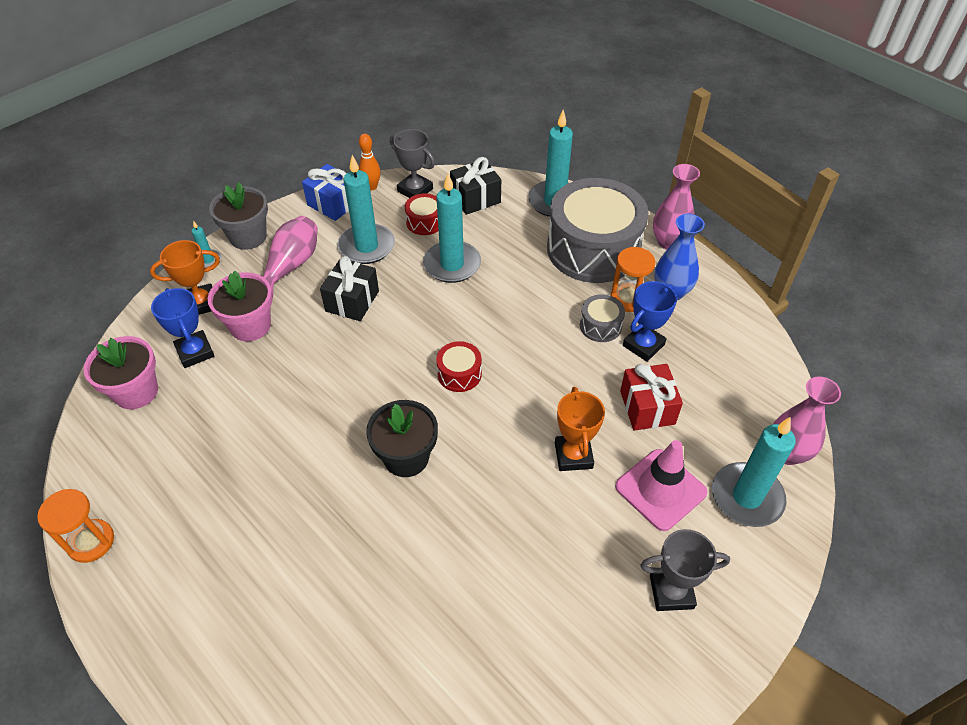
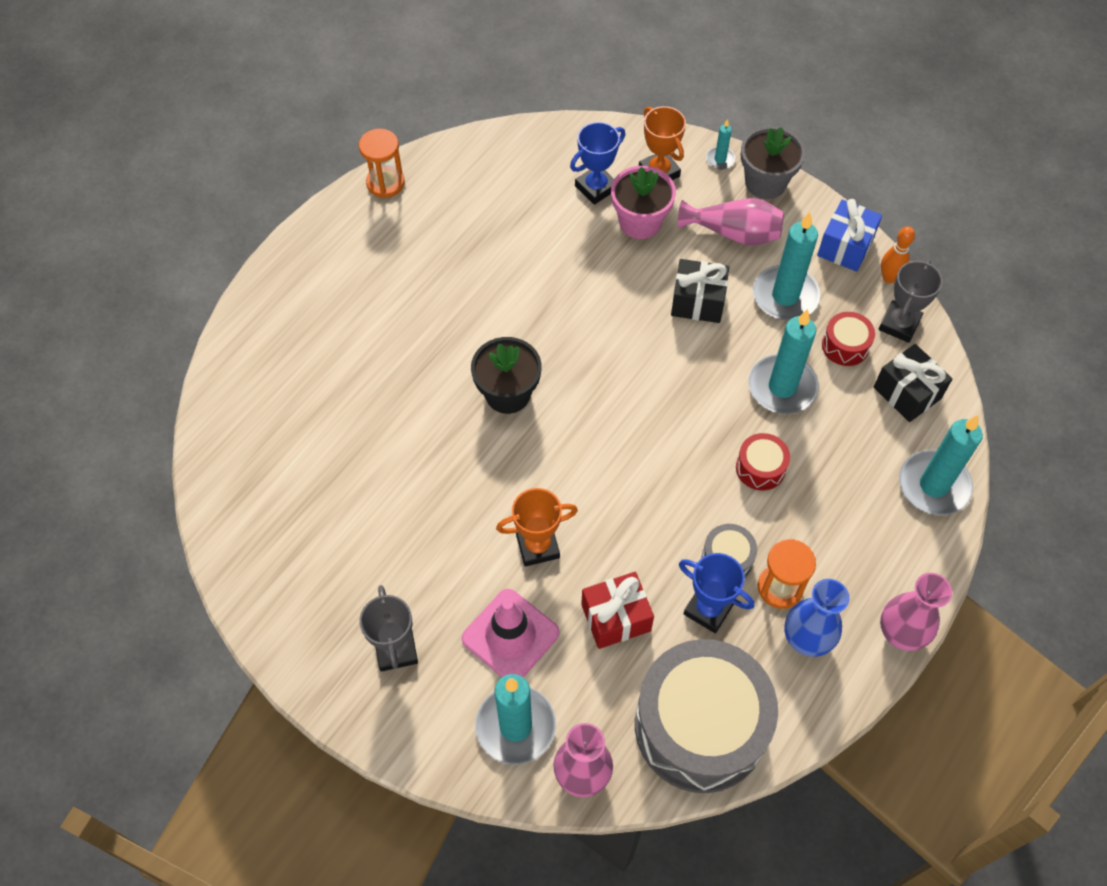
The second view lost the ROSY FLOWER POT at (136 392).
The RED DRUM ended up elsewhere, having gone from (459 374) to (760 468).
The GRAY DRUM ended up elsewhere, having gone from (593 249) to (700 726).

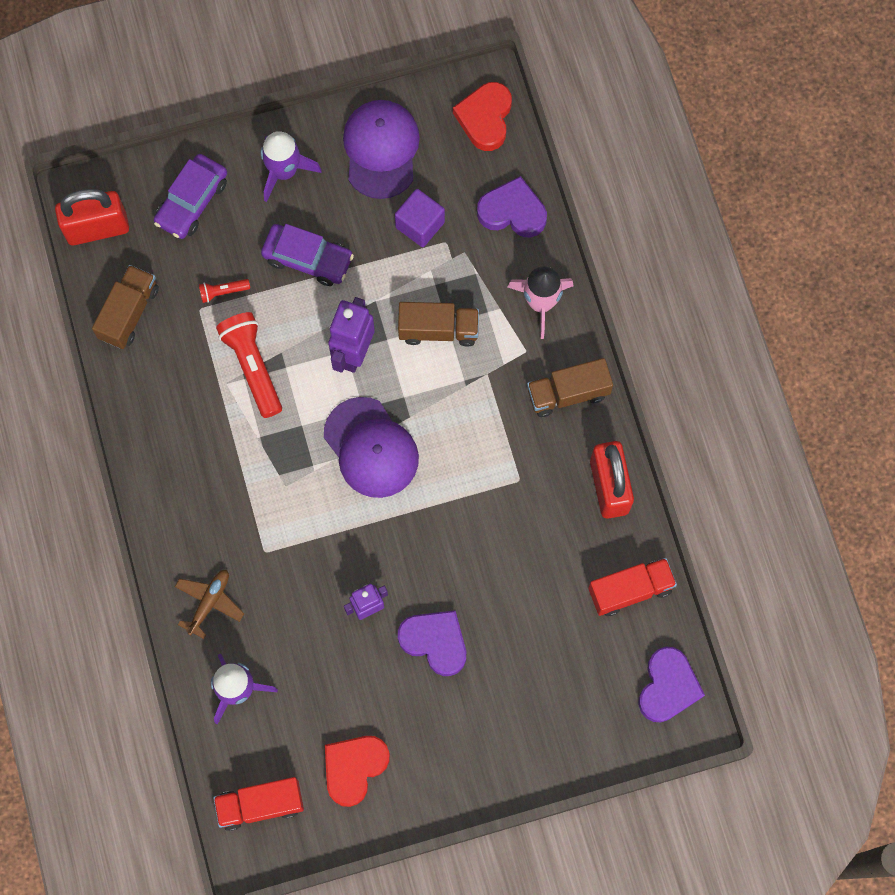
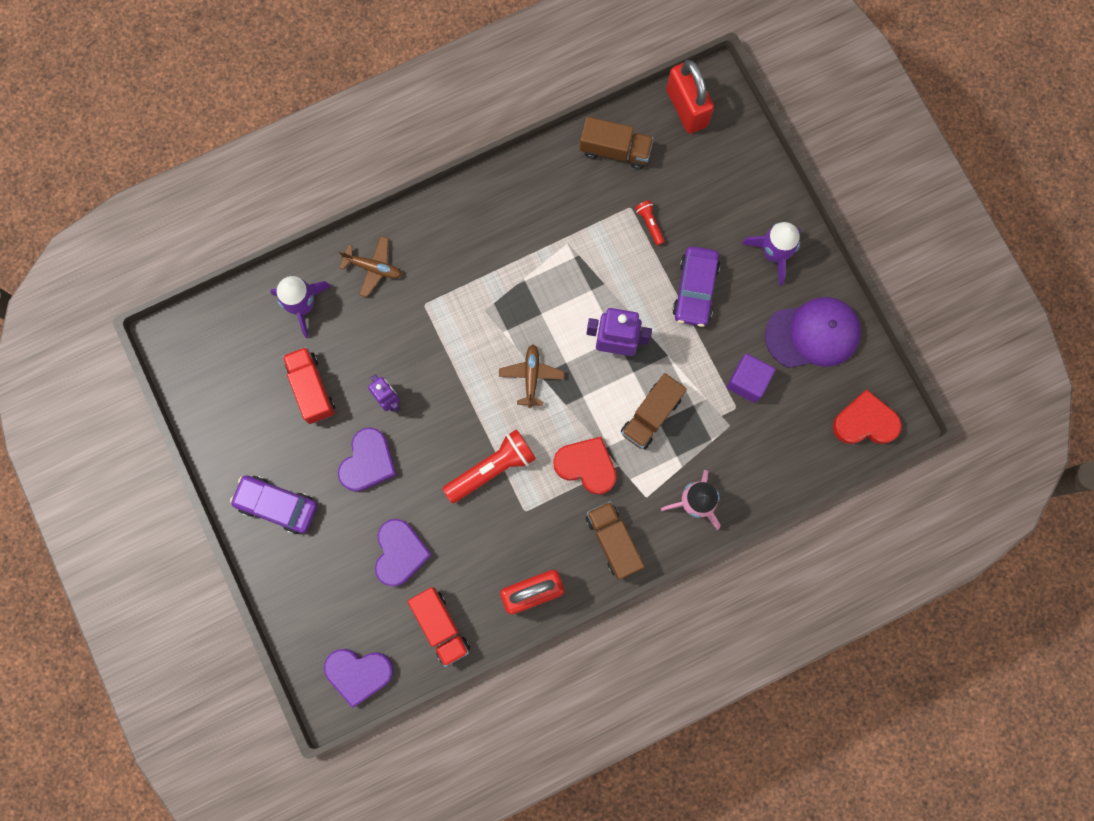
The PURPLE TOY CAR ended up elsewhere, having gone from (192 201) to (277 505).
The RED LORRY ended up elsewhere, having gone from (261 805) to (311 388).
The RED TORCH ended up elsewhere, having gone from (253 366) to (492 468).
The RED HEART SHAPE ended up elsewhere, having gone from (354 768) to (586 466).
The PURPLE HEART SHAPE ended up elsewhere, having gone from (512 211) to (400 553).
Where the PURPLE PEAKED CAP stood at (371 448), the BROWN TOY PLANE came to stand at (531 376).
The BROWN LORRY at (438 330) ended up facing another way, 45 degrees clockwise from before.

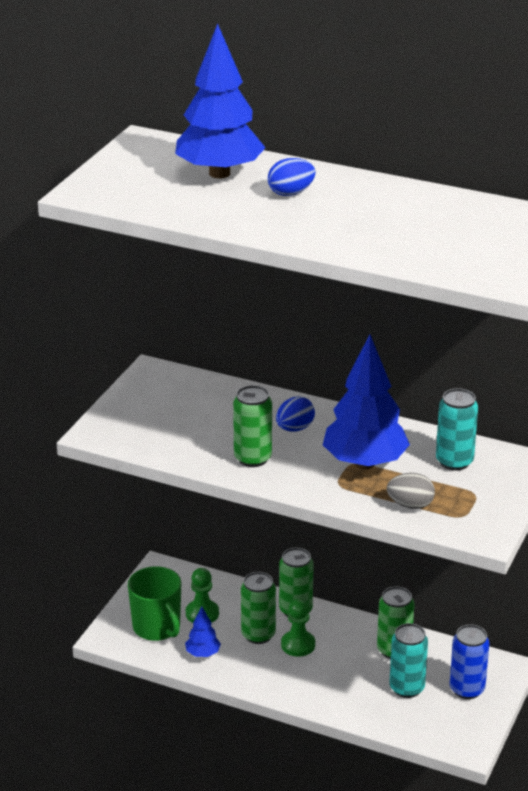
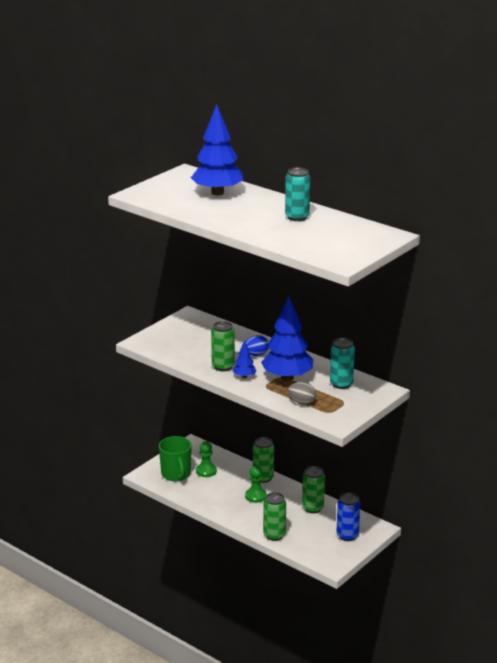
The second view lost the ROYAL BLUE TOY EGG at (291 193).
The ROYAL BLUE FIR TREE ended up elsewhere, having gone from (202 654) to (244 376).
The EMERALD SODA CAN ended up elsewhere, having gone from (258 635) to (274 535).
The TURQUOISE SODA CAN ended up elsewhere, having gone from (407 688) to (297 217).

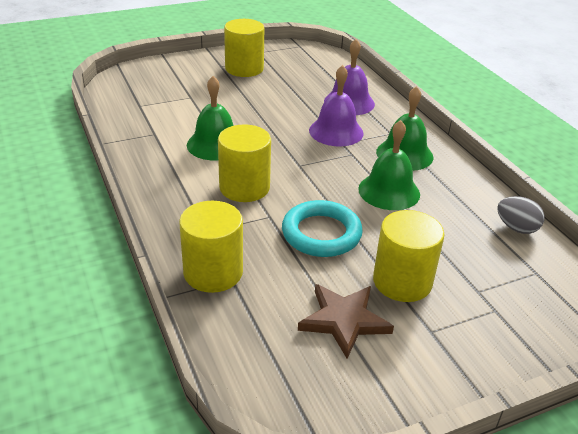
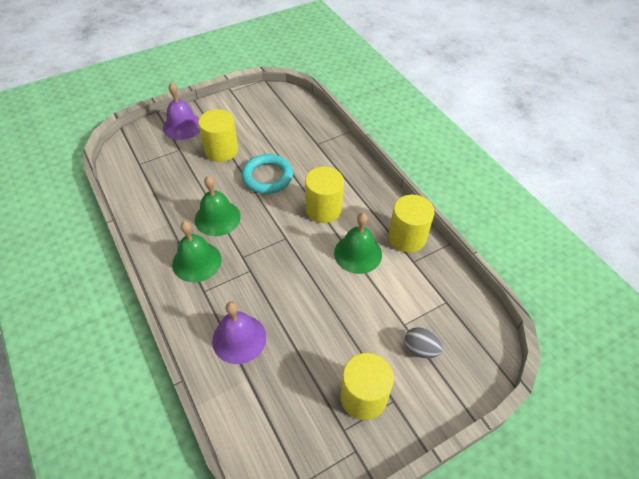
The second view lost the BROWN STAR at (344 320).
The GOLDEN CYLINDER ended up elsewhere, having gone from (213 272) to (407 237).
The PURPLE HAND BELL ended up elsewhere, having gone from (336 131) to (182 126).
The GRAY TOY EGG ended up elsewhere, having gone from (516 228) to (420 349).

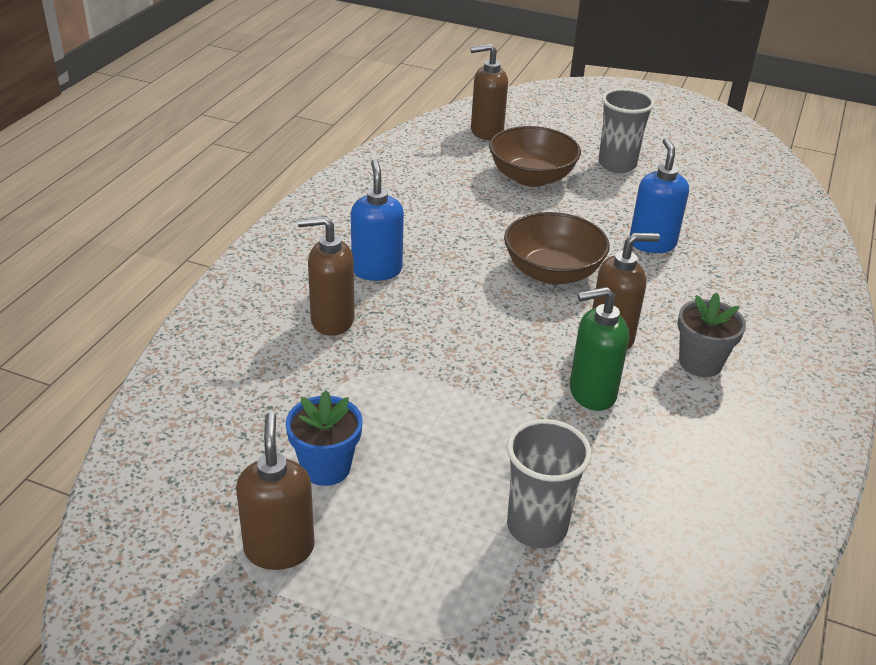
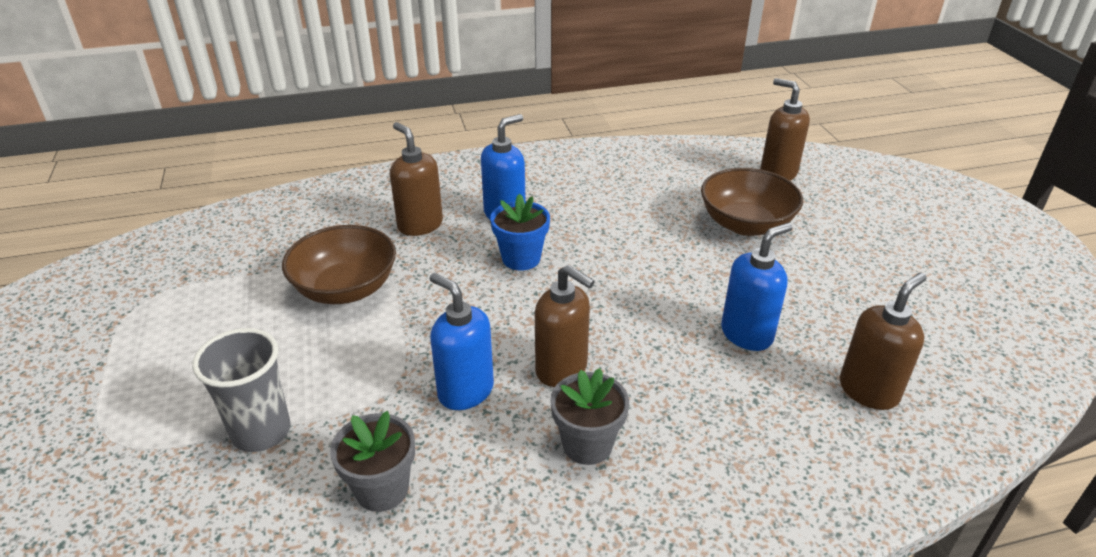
The second view lost the GRAY CUP at (617 164).
The second view gained the GRAY FLOWER POT at (382 489).
The BROWN SOAP DISPENSER ended up elsewhere, having gone from (279 548) to (868 390).
The ROYAL BLUE FLOWER POT ended up elsewhere, having gone from (326 467) to (521 258).
The BROWN SERVING BOWL ended up elsewhere, having gone from (552 272) to (346 289).
What was the EMERALD SOAP DISPENSER at (591 393) turned into the ROYAL BLUE SOAP DISPENSER at (465 391).

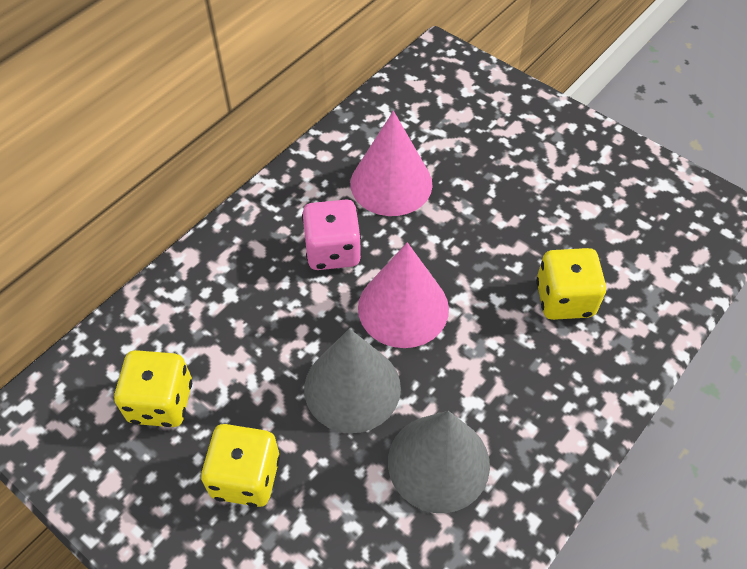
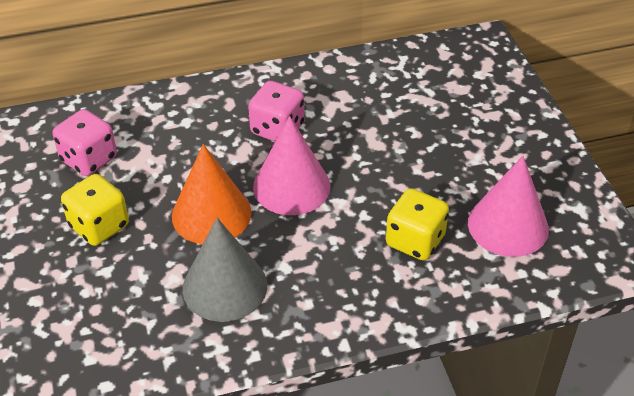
The ROSY CONE ended up elsewhere, having gone from (391 183) to (508 225).
What was the GOLDEN DICE at (161 402) turned into the ROSY DICE at (89 159).
What was the GRAY CONE at (352 387) turned into the ORANGE-COLOURED CONE at (211 214).

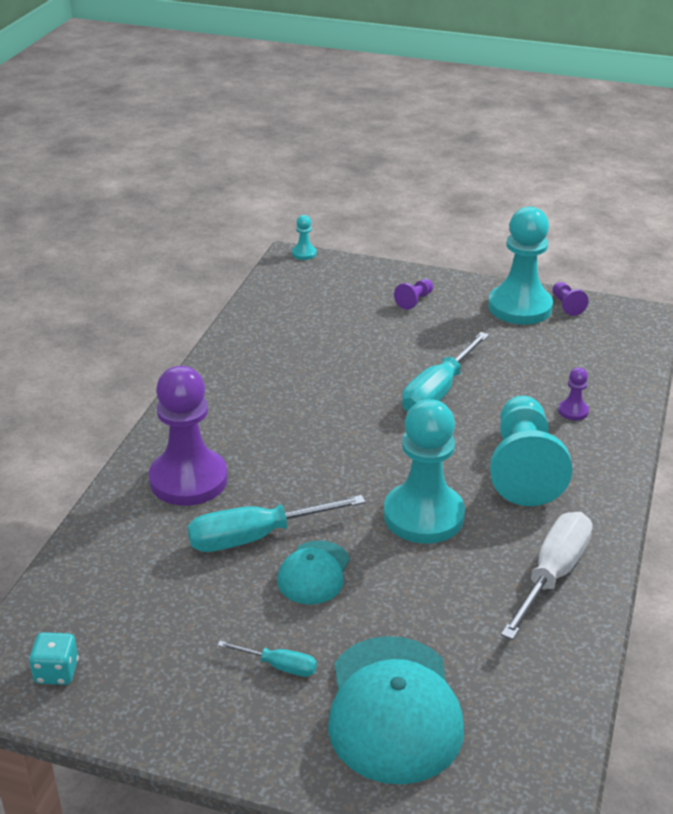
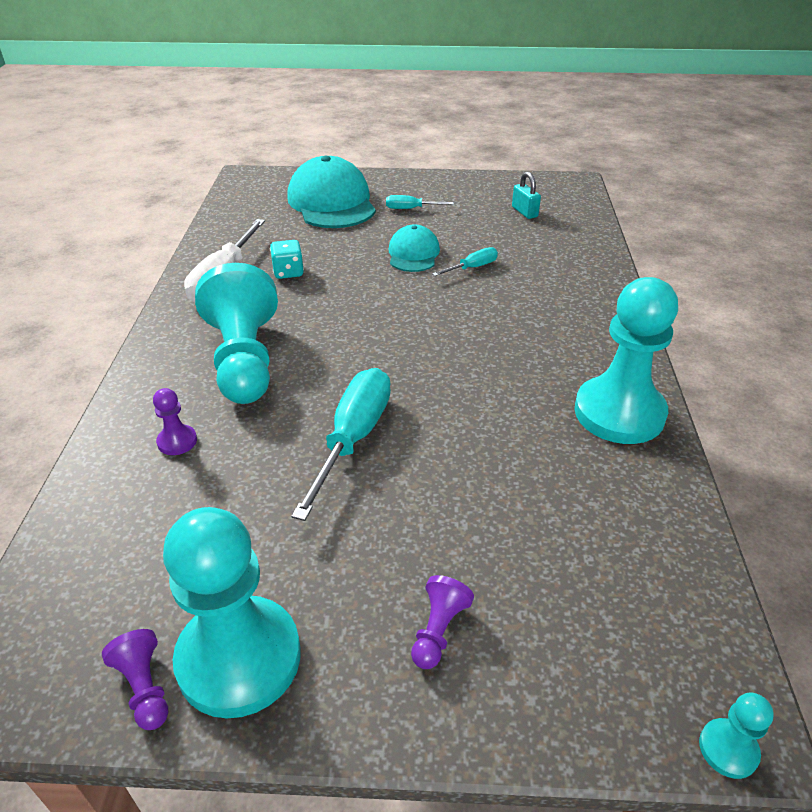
The second view lost the PURPLE PAWN at (188 480).
The second view gained the TURQUOISE SMALL LOCK at (524 212).
The TURQUOISE DICE ended up elsewhere, having gone from (56 672) to (288 272).
The TURQUOISE PAWN ended up elsewhere, having gone from (423 516) to (619 413).
The size of the TURQUOISE FLAT SCREWDRIVER at (255 537) changed by a factor of 0.51.

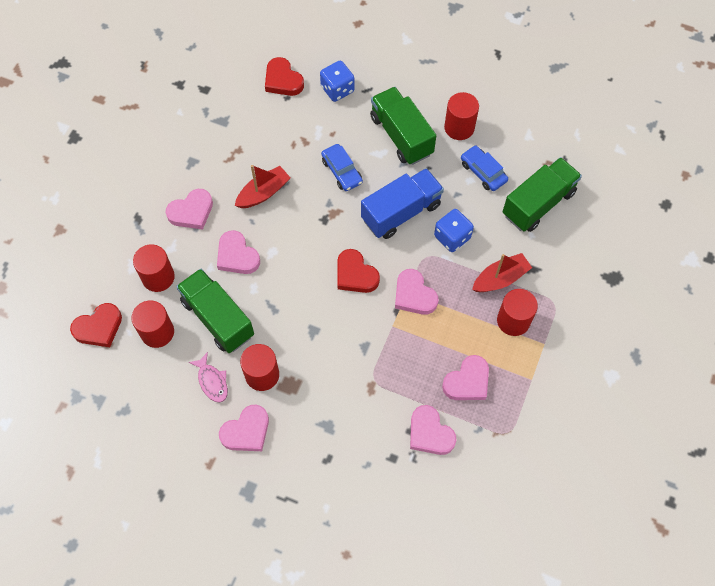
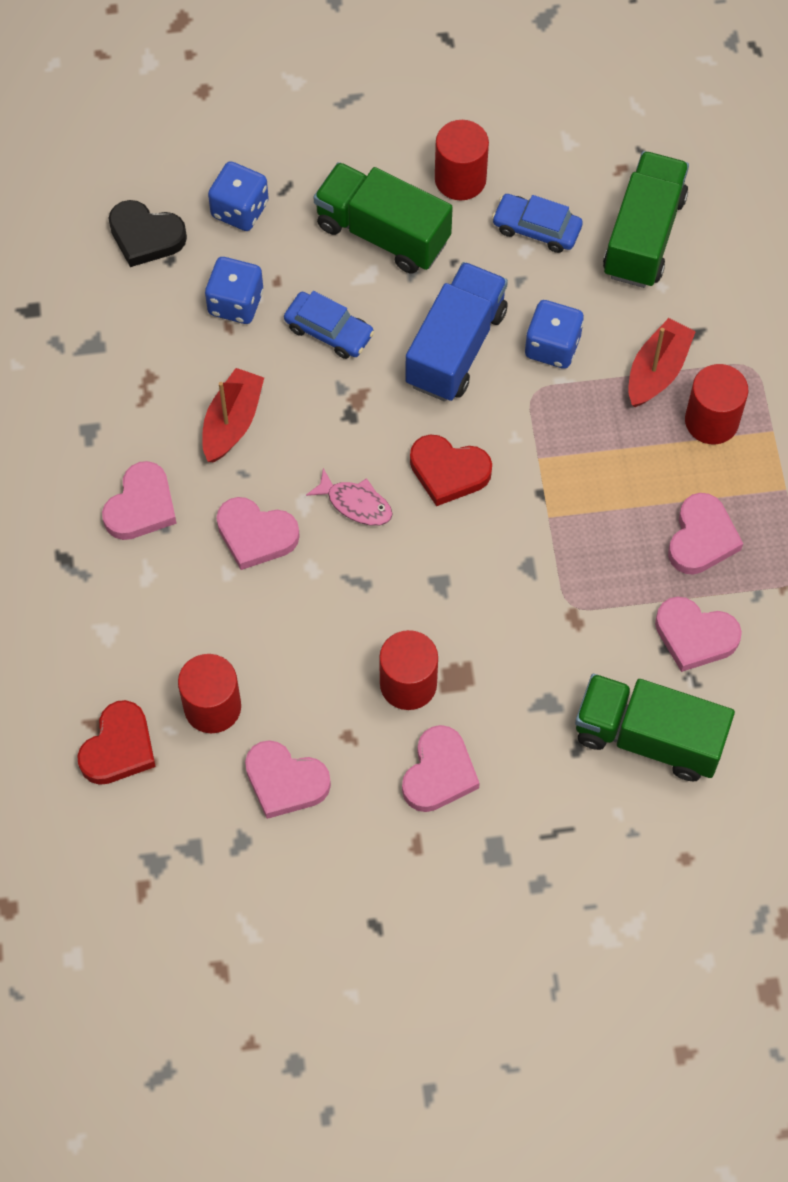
The second view lost the RED CYLINDER at (158 277).
The second view gained the ROYAL BLUE DICE at (235 303).
The EMERALD LORRY ended up elsewhere, having gone from (218 318) to (648 737).
The ROSY FISH ended up elsewhere, having gone from (212 381) to (355 504).
The ROSY HEART SHAPE ended up elsewhere, having gone from (414 295) to (285 781).
What was the RED HEART SHAPE at (283 80) turned into the BLACK HEART SHAPE at (146 236).

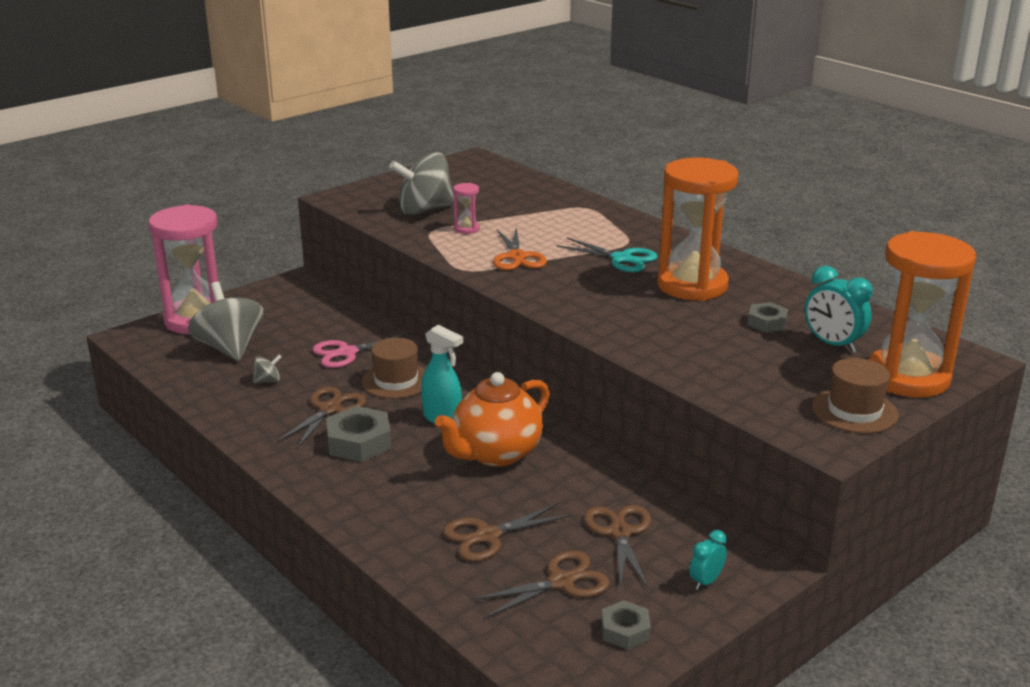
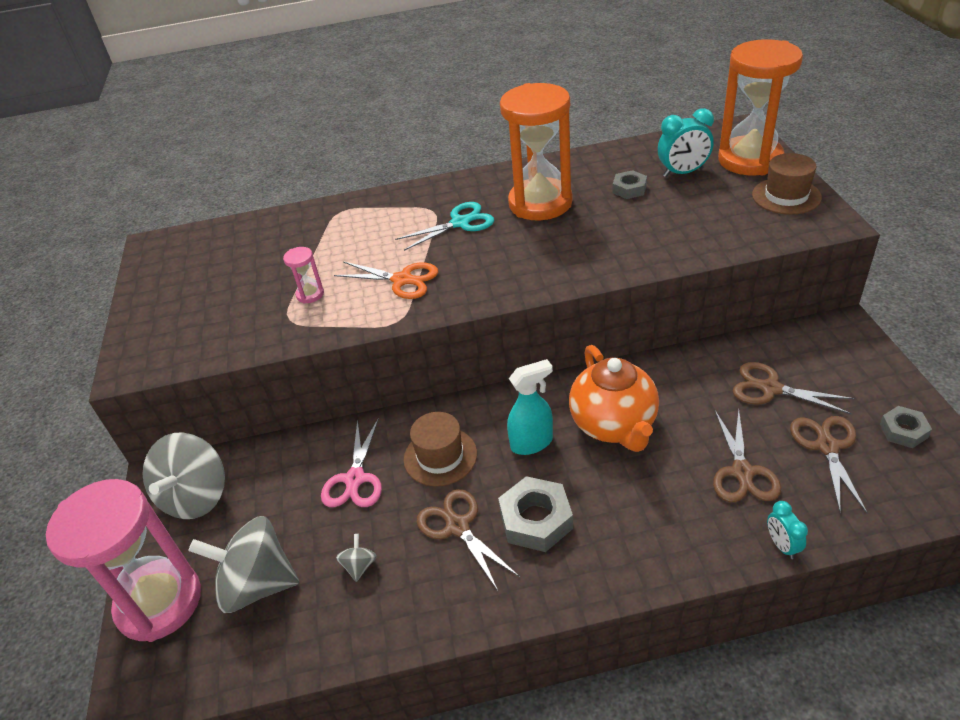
The GRAY WHIRLIGIG ended up elsewhere, having gone from (425 210) to (196 497).
The TURQUOISE ALARM CLOCK ended up elsewhere, having gone from (706 581) to (782 545).

